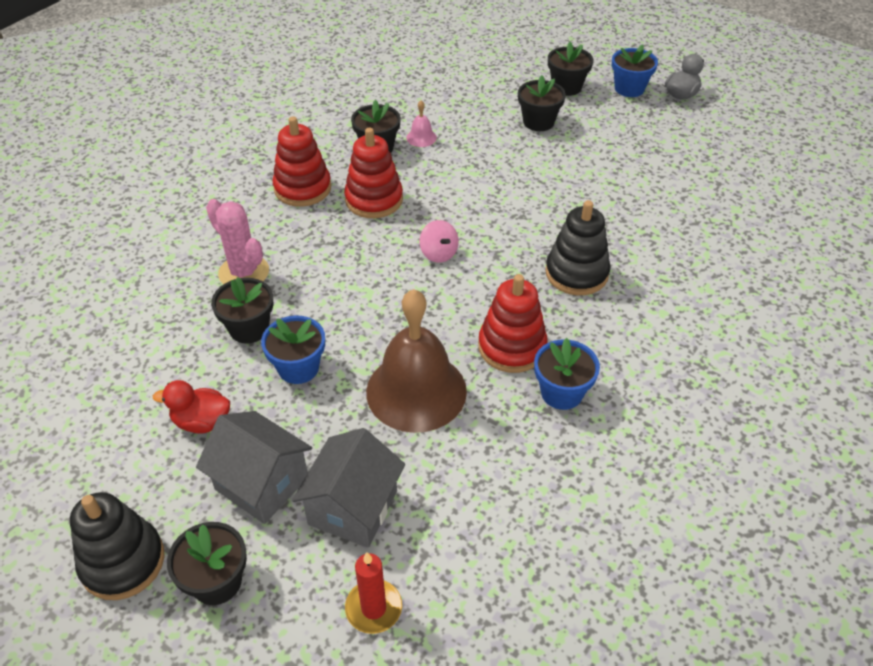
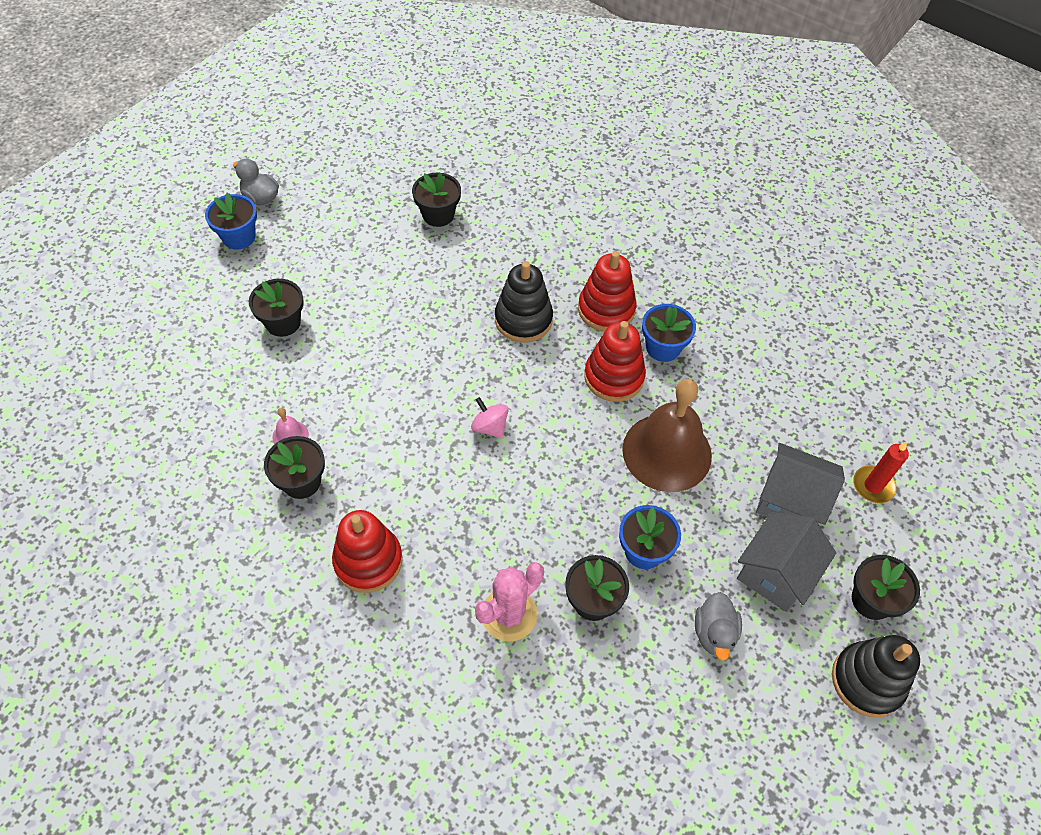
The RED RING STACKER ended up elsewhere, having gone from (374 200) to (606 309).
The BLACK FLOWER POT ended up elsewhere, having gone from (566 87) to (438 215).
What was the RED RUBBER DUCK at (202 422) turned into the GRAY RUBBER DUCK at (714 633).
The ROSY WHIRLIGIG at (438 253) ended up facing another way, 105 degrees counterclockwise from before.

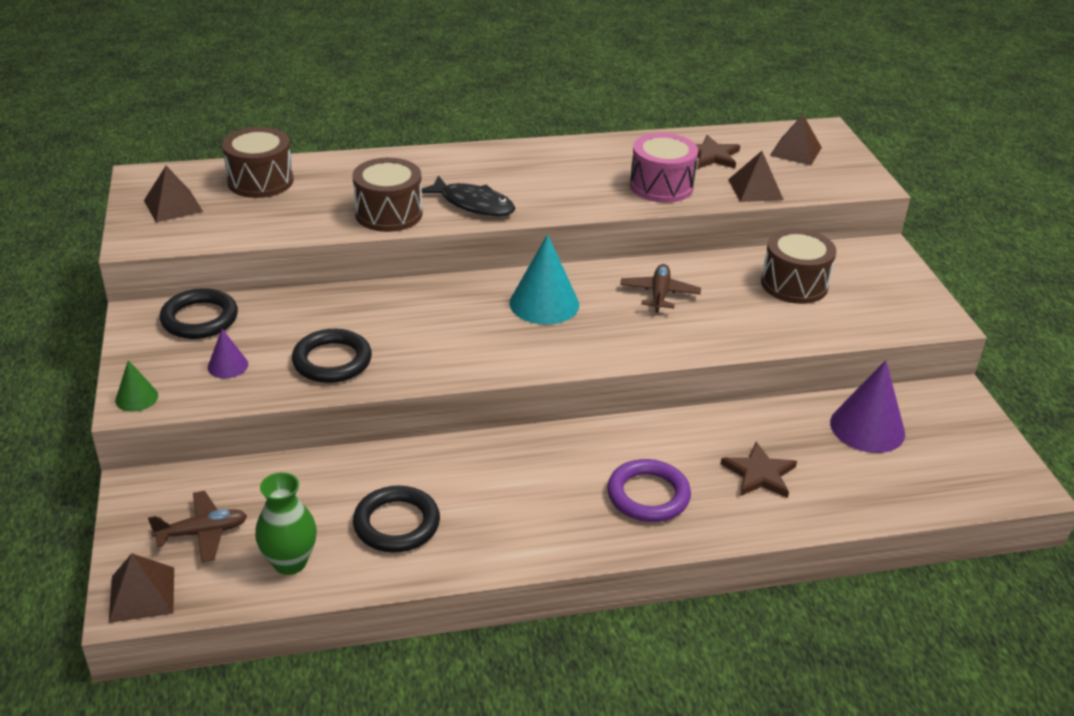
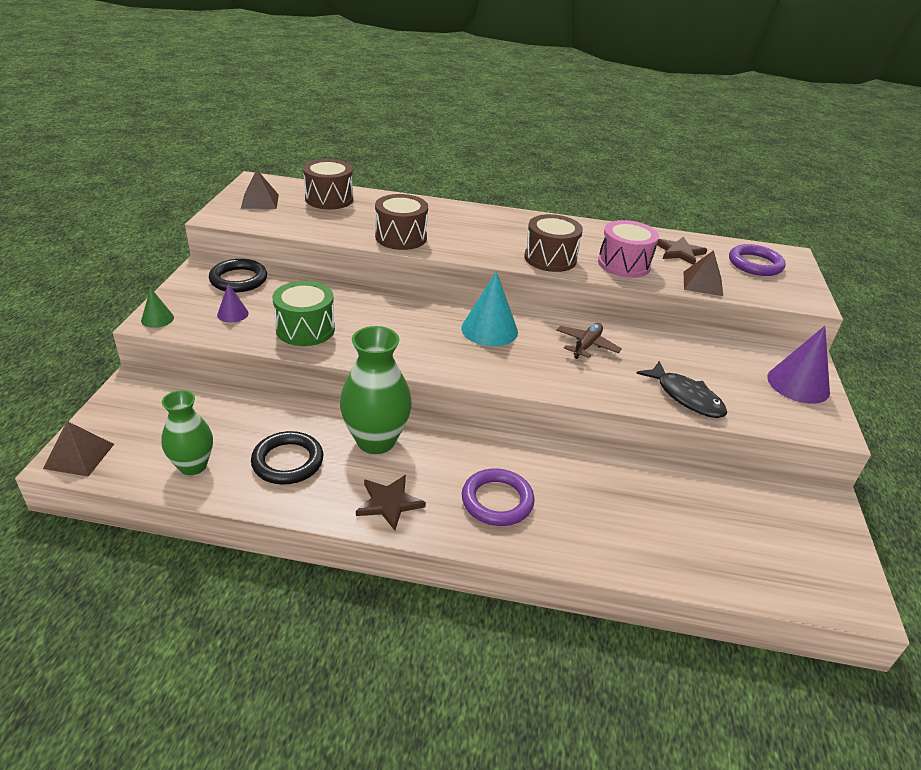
The second view lost the BROWN TOY PLANE at (202 533).
The second view gained the EMERALD FLOWER VASE at (376 441).
The BLACK FISH ended up elsewhere, having gone from (473 204) to (686 397).
The BROWN STAR ended up elsewhere, having gone from (759 474) to (389 503).
The BROWN DRUM ended up elsewhere, having gone from (794 284) to (550 258).
The PURPLE CONE ended up elsewhere, having gone from (867 428) to (798 384).
Where the BLACK HOOP stood at (332 361), the EMERALD DRUM came to stand at (305 329).
Where the BROWN PYRAMID SHAPE stood at (795 151), the PURPLE HOOP came to stand at (755 264).

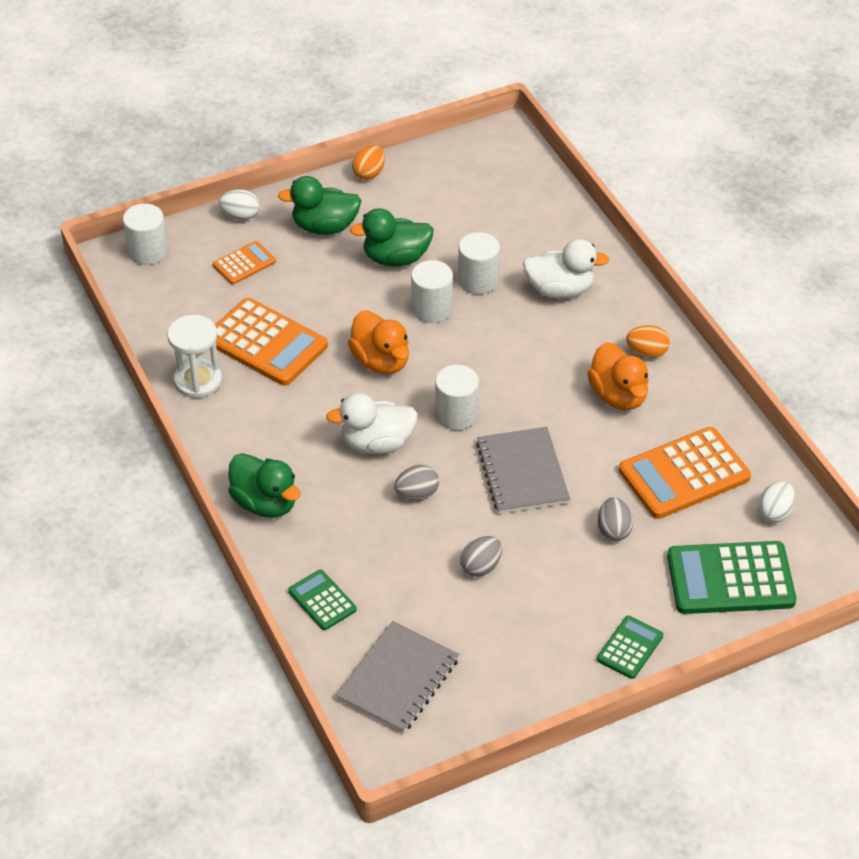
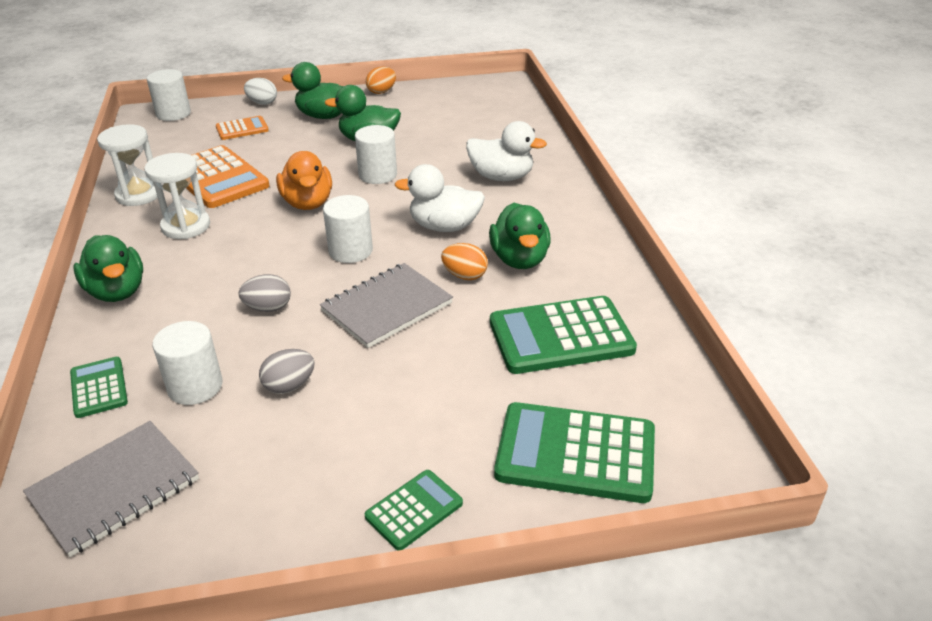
The second view lost the GRAY TOY EGG at (613 530).
The second view lost the SNOW-WHITE TOY EGG at (774 513).
The second view gained the SNOW-WHITE SAND TIMER at (186 226).
The SNOW-WHITE RUBBER DUCK ended up elsewhere, having gone from (377 443) to (444 227).
The SNOW-WHITE CYLINDER ended up elsewhere, having gone from (478 280) to (195 386).
The ORANGE-COLOURED TOY EGG ended up elsewhere, having gone from (647 352) to (464 276).
What was the ORANGE-COLOURED RUBBER DUCK at (618 396) turned into the EMERALD RUBBER DUCK at (519 259).
What was the ORANGE-COLOURED POCKET CALCULATOR at (684 474) turned into the EMERALD POCKET CALCULATOR at (561 336).
The GRAY EXERCISE BOOK at (522 472) ended up facing another way, 45 degrees clockwise from before.

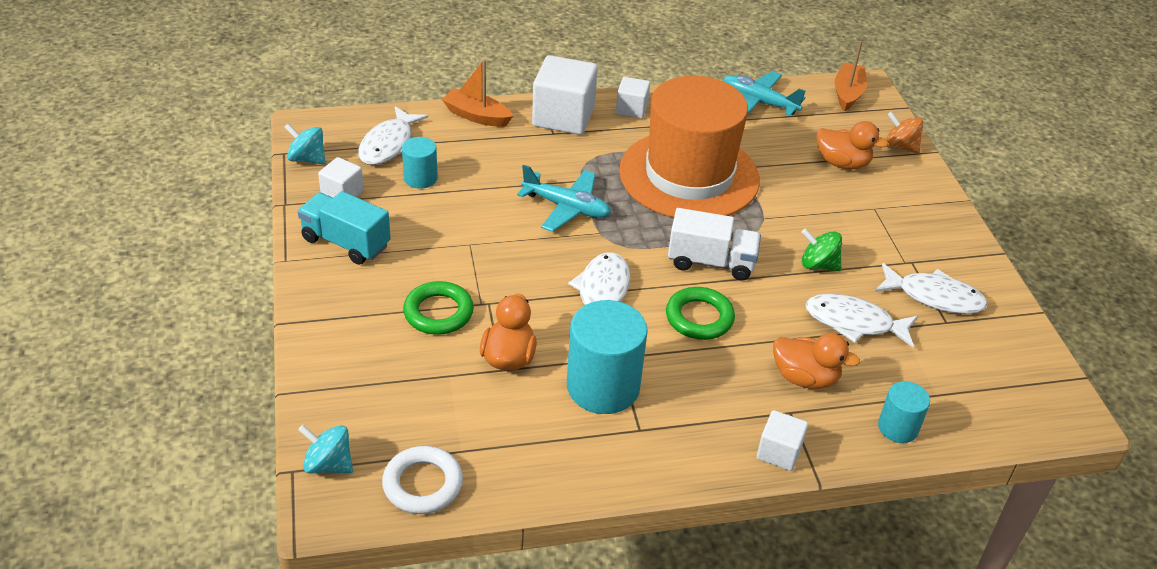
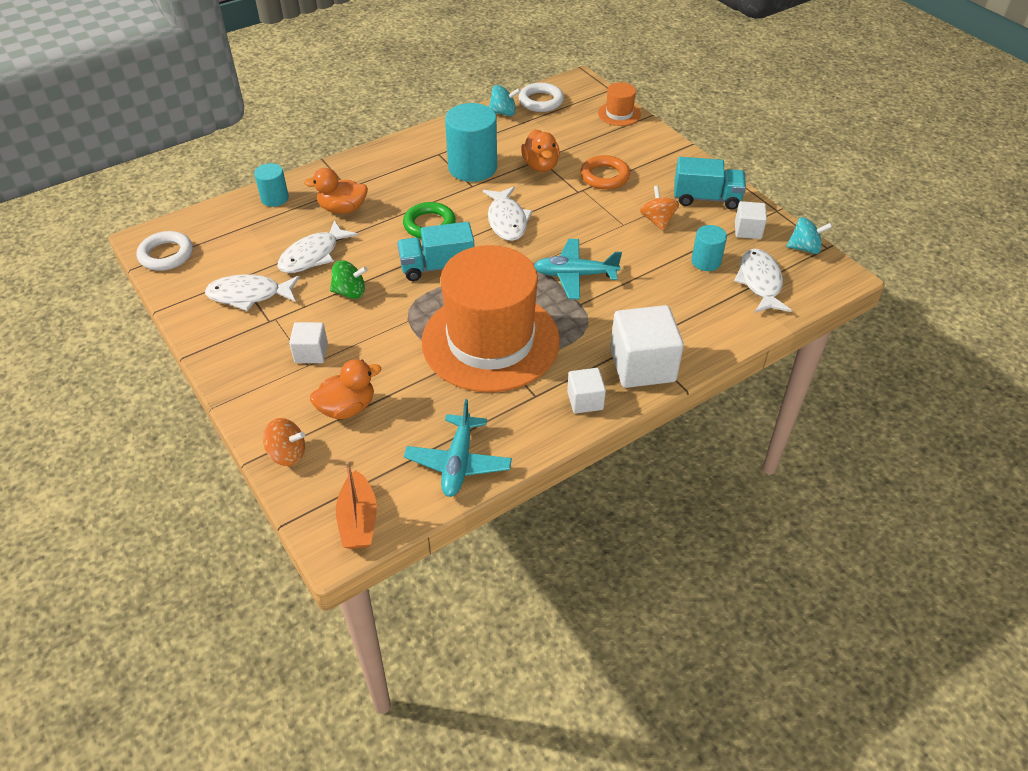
The second view lost the ORANGE-COLOURED TOY BOAT at (477 116).
The second view gained the SNOW-WHITE HOOP at (166 255).
The second view gained the ORANGE-COLOURED TALL HAT at (619 114).
The second view gained the ORANGE-COLOURED WHIRLIGIG at (657 221).
The TURQUOISE WHIRLIGIG ended up elsewhere, having gone from (328 464) to (503 113).
The SNOW-WHITE CUBE ended up elsewhere, having gone from (779 452) to (311 353).
What was the EMERALD HOOP at (438 312) turned into the ORANGE-COLOURED HOOP at (604 176).
What was the SNOW-WHITE LORRY at (711 262) turned into the TURQUOISE LORRY at (437 267).
The TURQUOISE TOY PLANE at (758 102) ended up facing another way, 90 degrees clockwise from before.
The SNOW-WHITE FISH at (854 323) ended up facing another way, 135 degrees clockwise from before.
The ORANGE-COLOURED RUBBER DUCK at (842 163) ended up facing another way, 150 degrees clockwise from before.

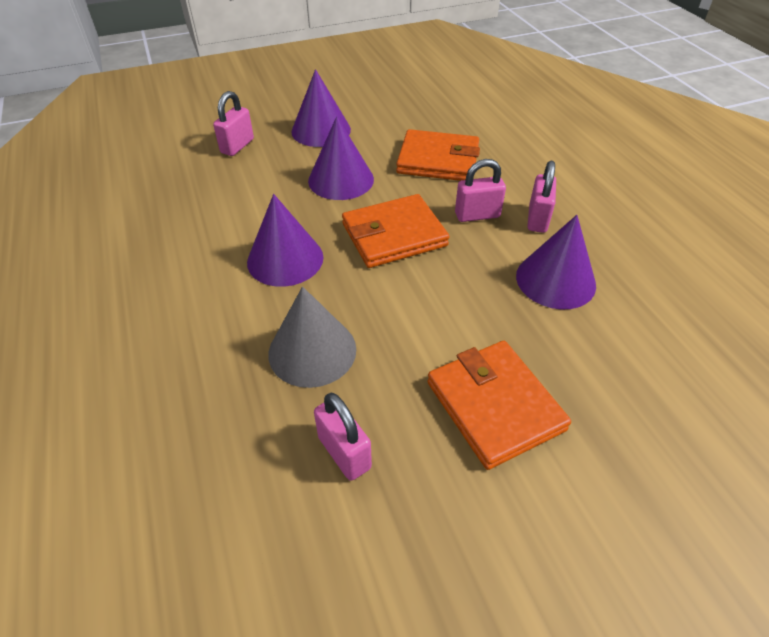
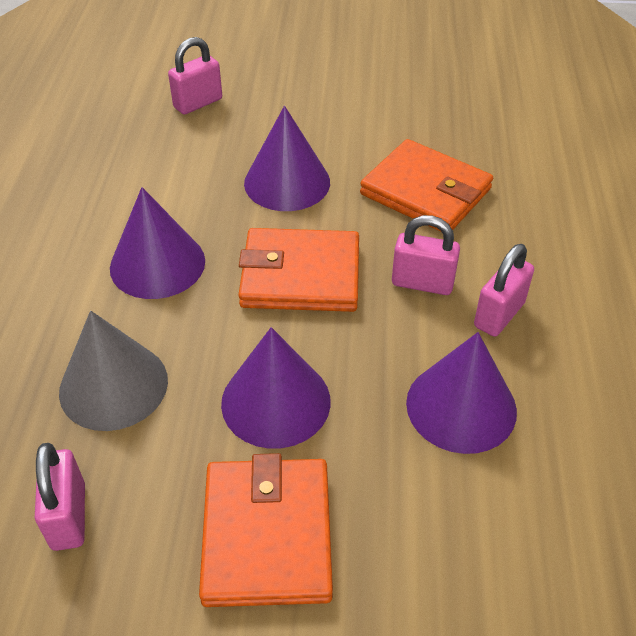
The PURPLE CONE ended up elsewhere, having gone from (321 130) to (276 401).

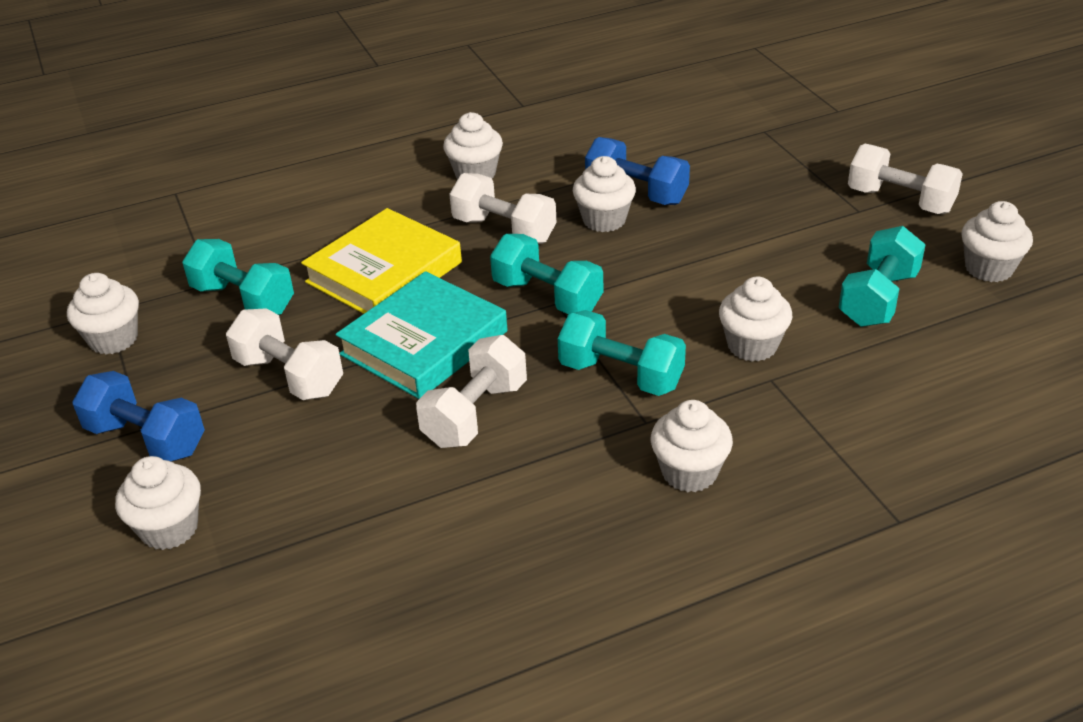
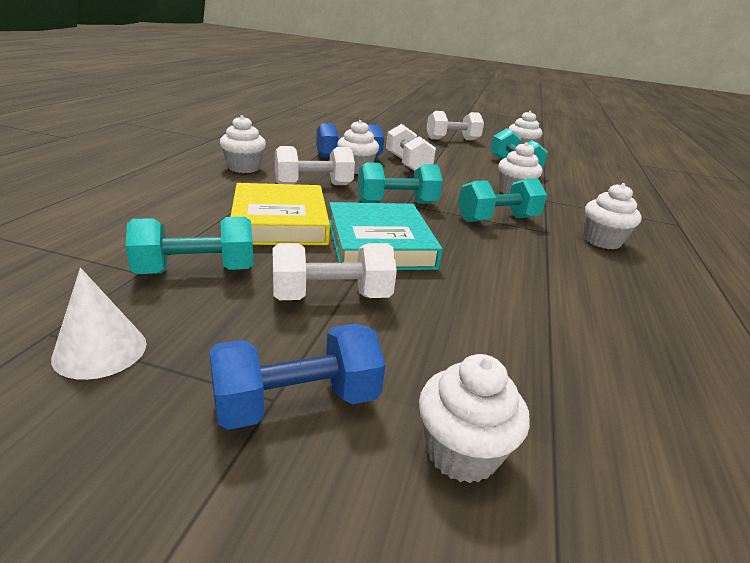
The SNOW-WHITE HAND WEIGHT ended up elsewhere, having gone from (475 414) to (407 164).
Where the SNOW-WHITE CUPCAKE stood at (113 339), the SNOW-WHITE CONE came to stand at (100 350).

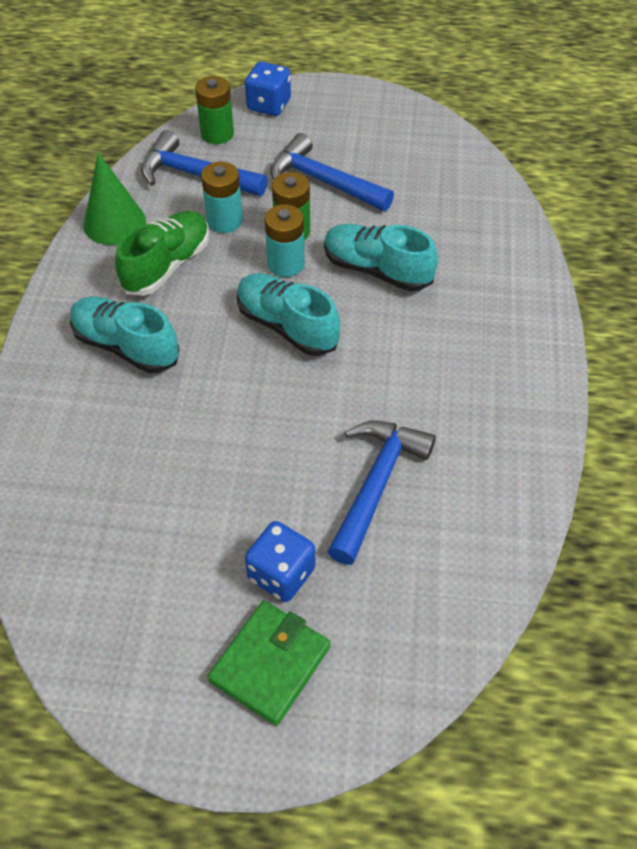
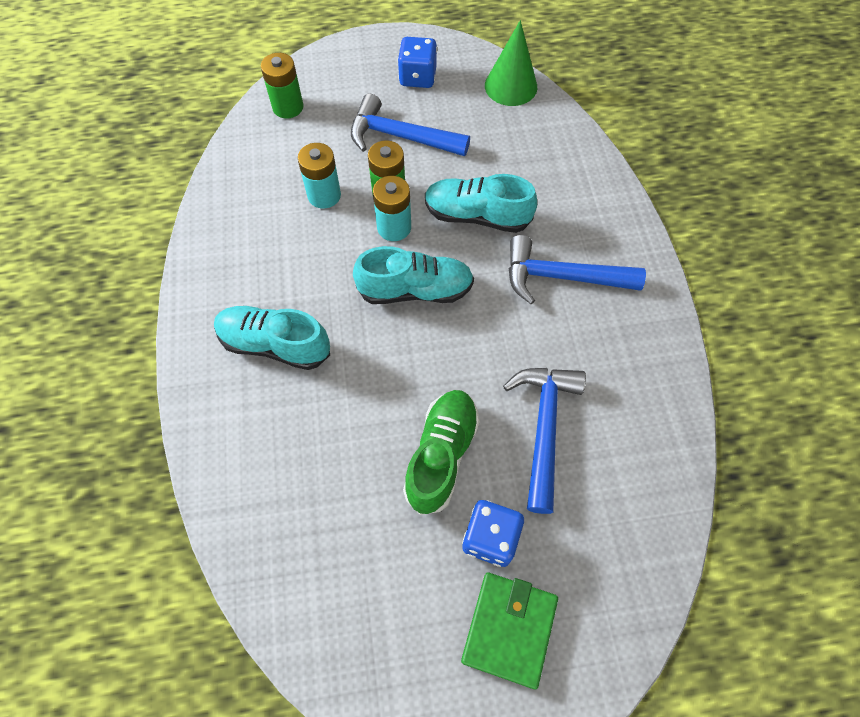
The EMERALD CONE ended up elsewhere, having gone from (114 223) to (511 86).
The EMERALD LACE-UP SHOE ended up elsewhere, having gone from (167 265) to (441 455).
The ROYAL BLUE HAMMER ended up elsewhere, having gone from (196 175) to (562 277).
The ROYAL BLUE DICE ended up elsewhere, having gone from (269 105) to (417 77).
The TURQUOISE LACE-UP SHOE at (287 326) ended up facing another way, 150 degrees clockwise from before.

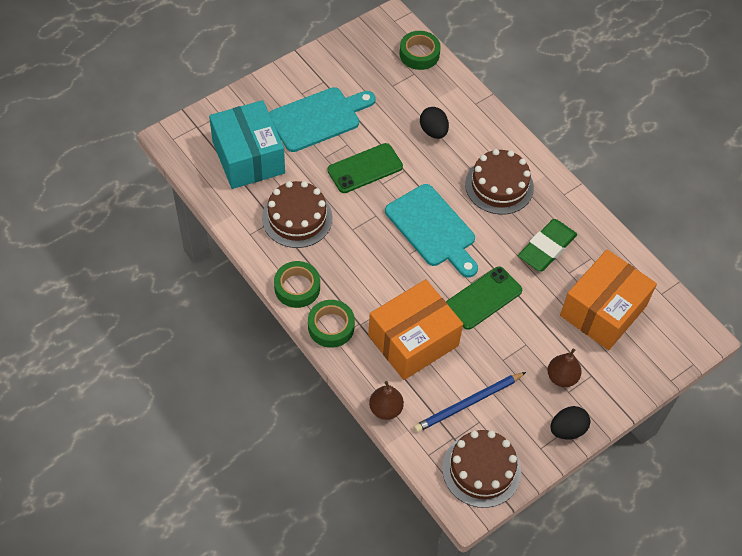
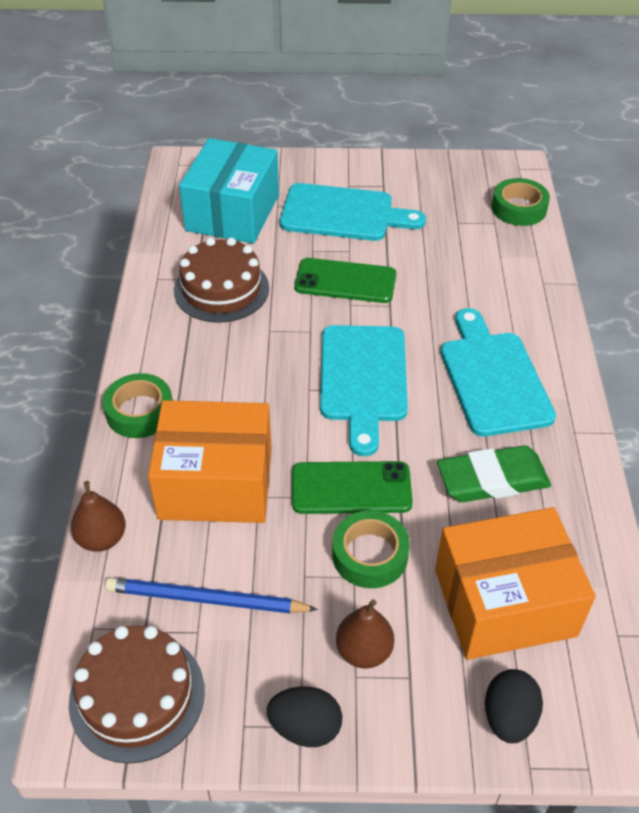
The EMERALD TAPE ended up elsewhere, having gone from (297 287) to (370 555).
The BLACK TOY EGG ended up elsewhere, having gone from (433 131) to (508 717).
Where the BROWN LAYER CAKE stood at (499 186), the TURQUOISE BREAD BOARD came to stand at (493 378).

